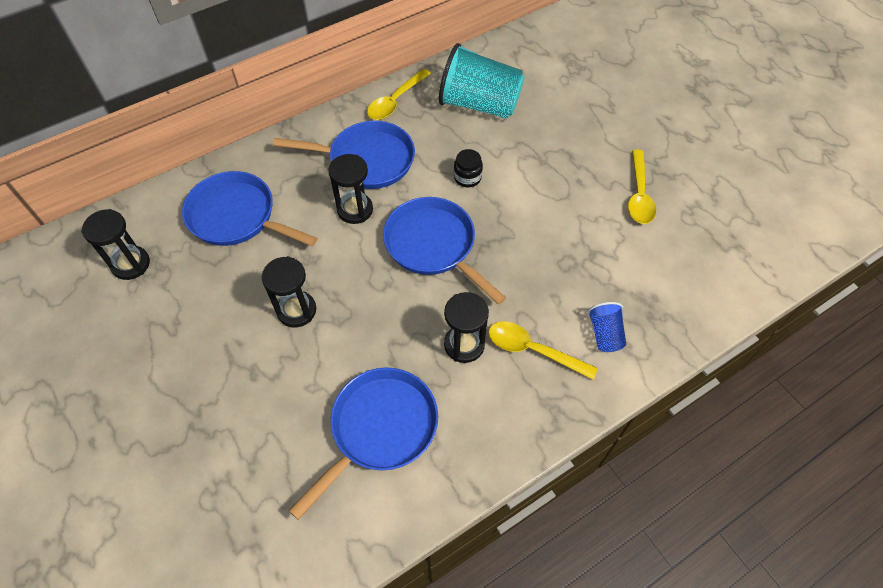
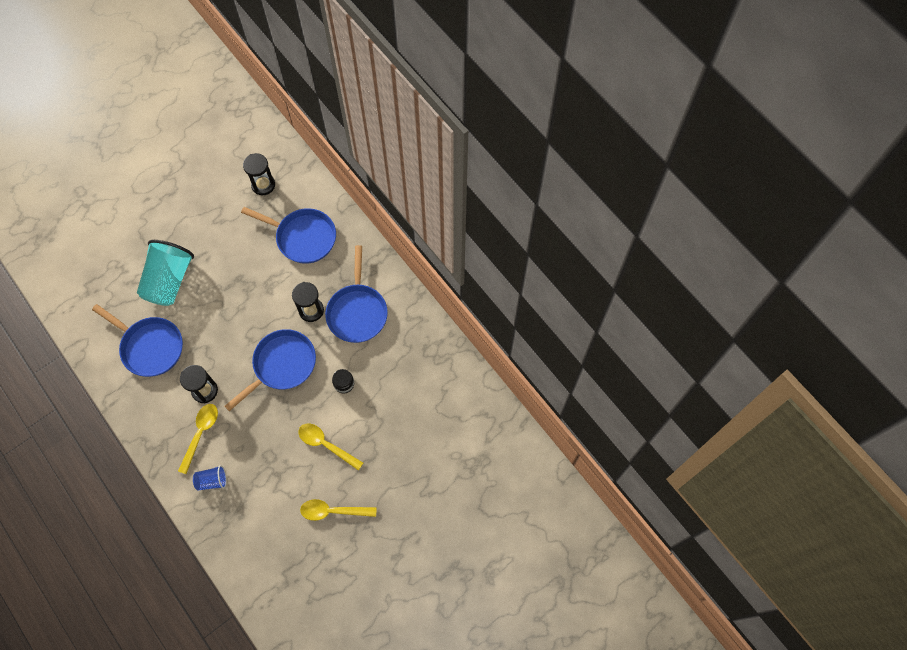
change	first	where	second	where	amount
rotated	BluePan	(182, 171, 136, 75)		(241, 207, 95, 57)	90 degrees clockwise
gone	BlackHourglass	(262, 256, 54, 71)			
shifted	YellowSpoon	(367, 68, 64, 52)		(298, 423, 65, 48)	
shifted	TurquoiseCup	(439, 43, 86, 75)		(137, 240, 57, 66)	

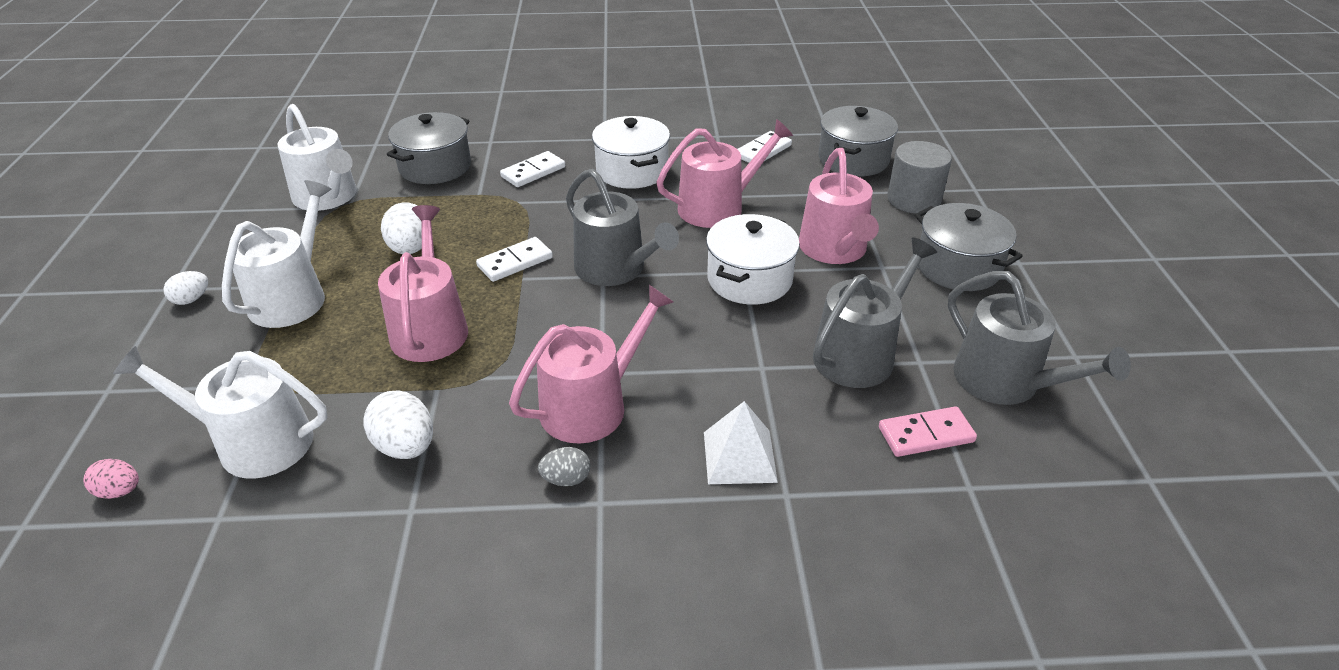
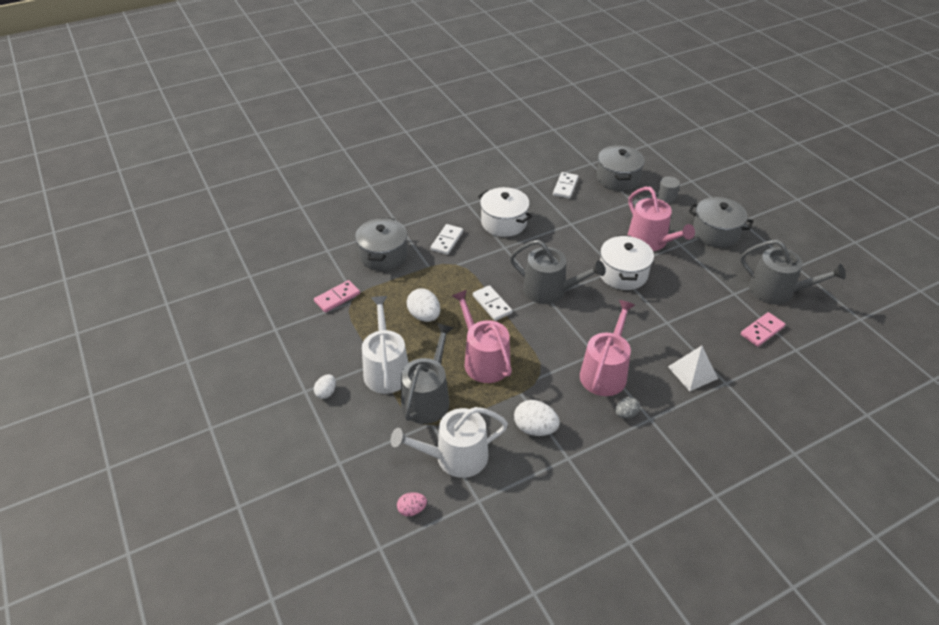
change	first	where	second	where	amount
swapped	WhiteWateringCan	(278, 104, 79, 107)	PinkDomino	(314, 280, 46, 32)	
rotated	WhiteDomino	(476, 237, 77, 45)		(473, 285, 39, 36)	60 degrees counterclockwise
gone	PinkWateringCan	(656, 119, 137, 109)			
shifted	GreyWateringCan	(813, 237, 124, 151)		(401, 323, 53, 101)	
scaled	GreyCylinder	(887, 141, 65, 73)		(657, 176, 23, 27)	x0.61

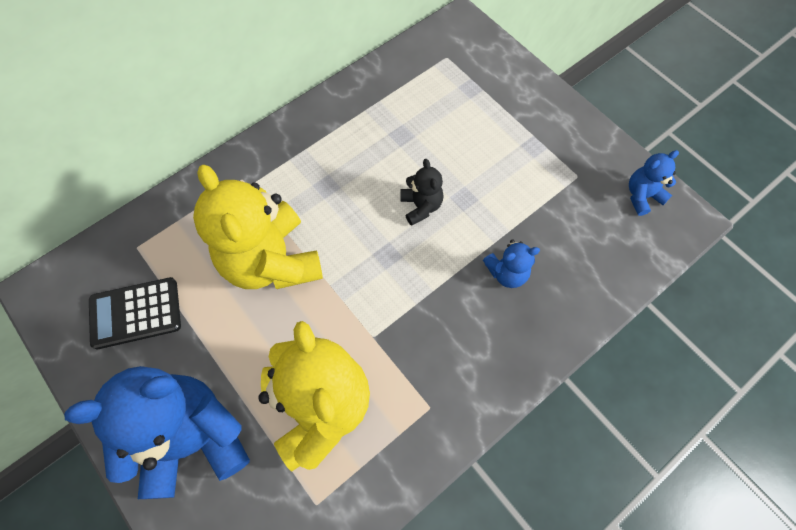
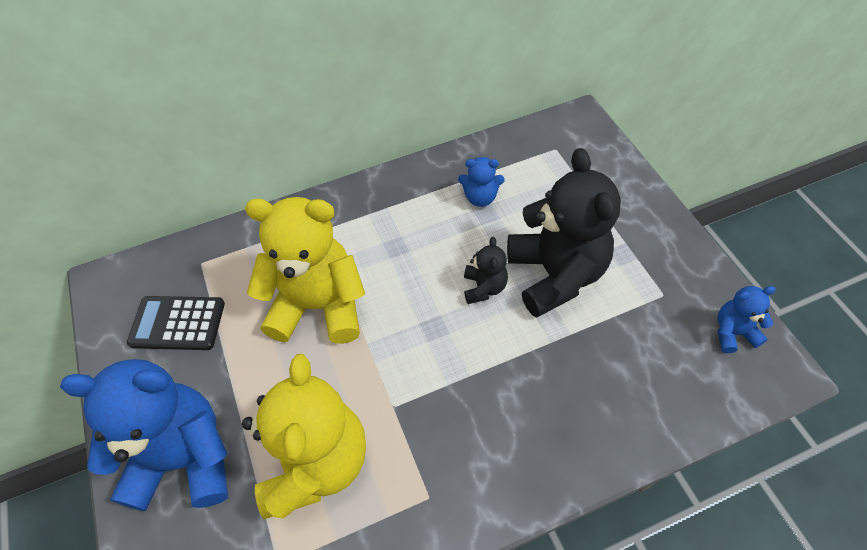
change	first	where	second	where	amount
rotated	YellowTeddyBear	(193, 165, 130, 124)		(245, 197, 120, 147)	105 degrees clockwise
shifted	BlueTeddyBear	(483, 239, 57, 49)		(458, 157, 46, 50)	
new			BlackTeddyBear	(507, 148, 114, 170)	

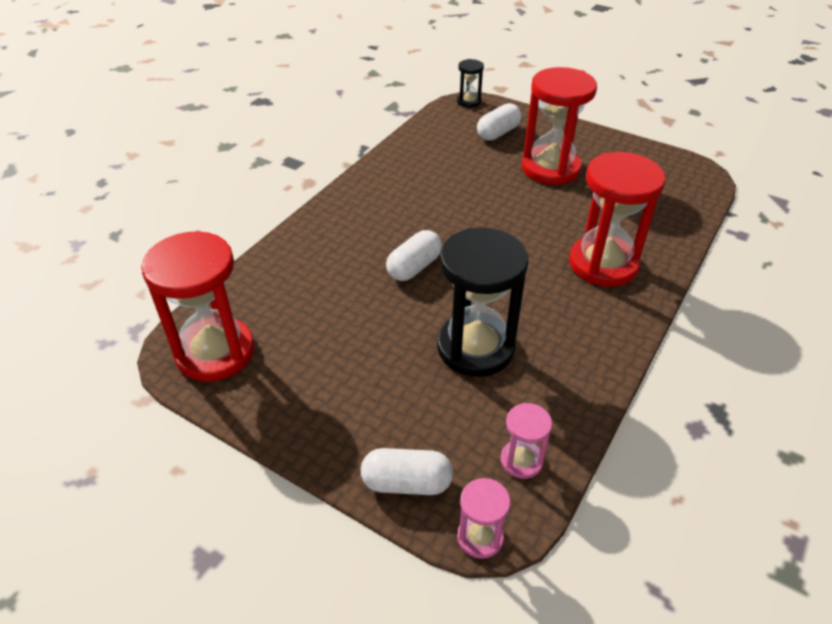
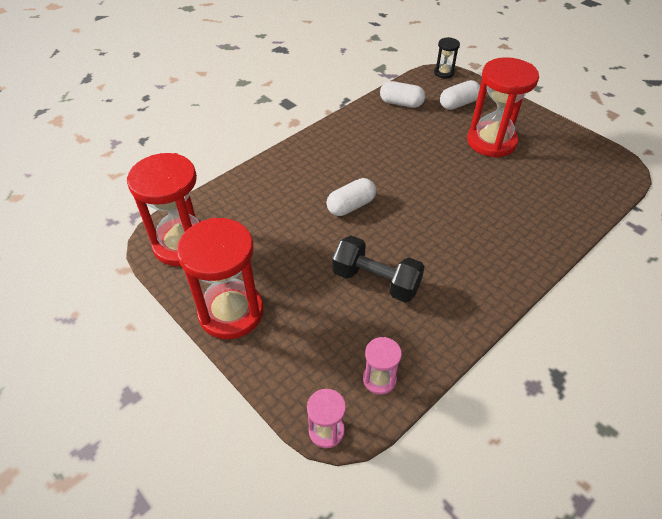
change	first	where	second	where	amount
shifted	WhiteCapsule	(361, 448, 92, 47)		(380, 81, 45, 27)	
swapped	BlackHourglass	(437, 228, 91, 149)	BlackDumbbell	(332, 236, 93, 67)	
shifted	RedHourglass	(569, 152, 97, 135)		(177, 218, 87, 121)	

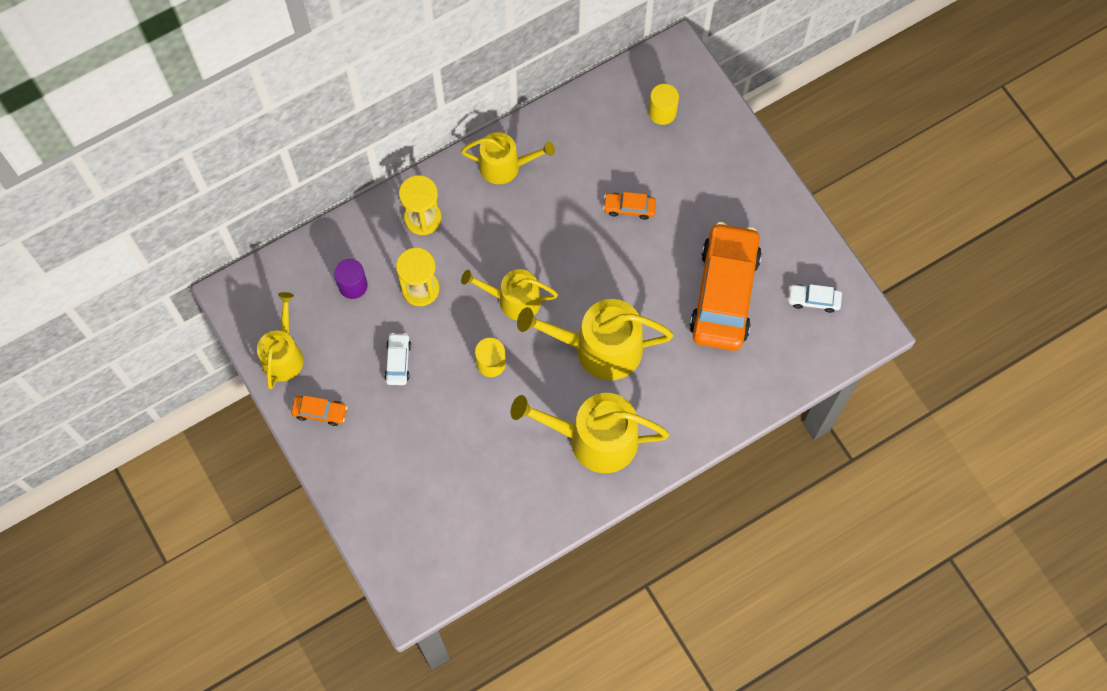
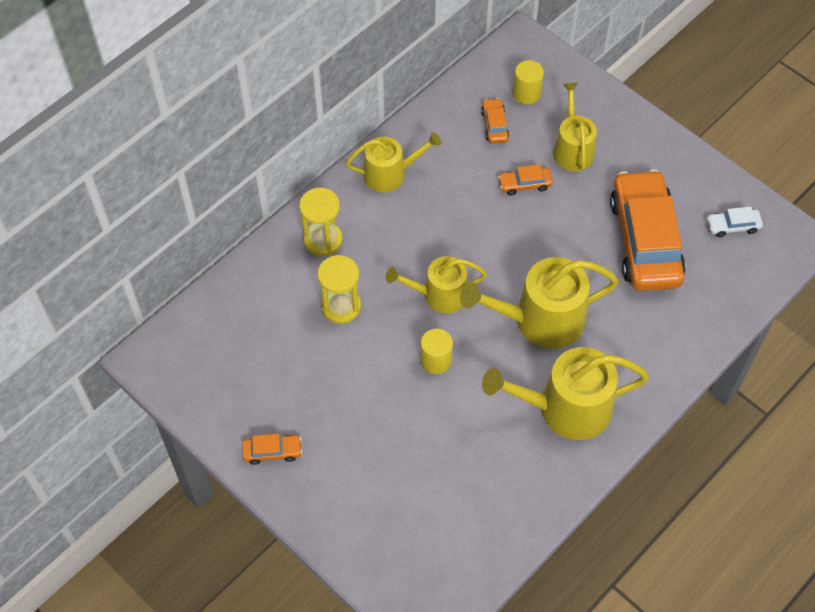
change	first	where	second	where	amount
shifted	YellowWateringCan	(257, 292, 47, 97)		(553, 83, 44, 88)	
gone	PurpleCylinder	(334, 259, 34, 40)			
gone	WhiteCar	(384, 333, 27, 52)			
new			OrangeCar	(481, 98, 28, 46)	

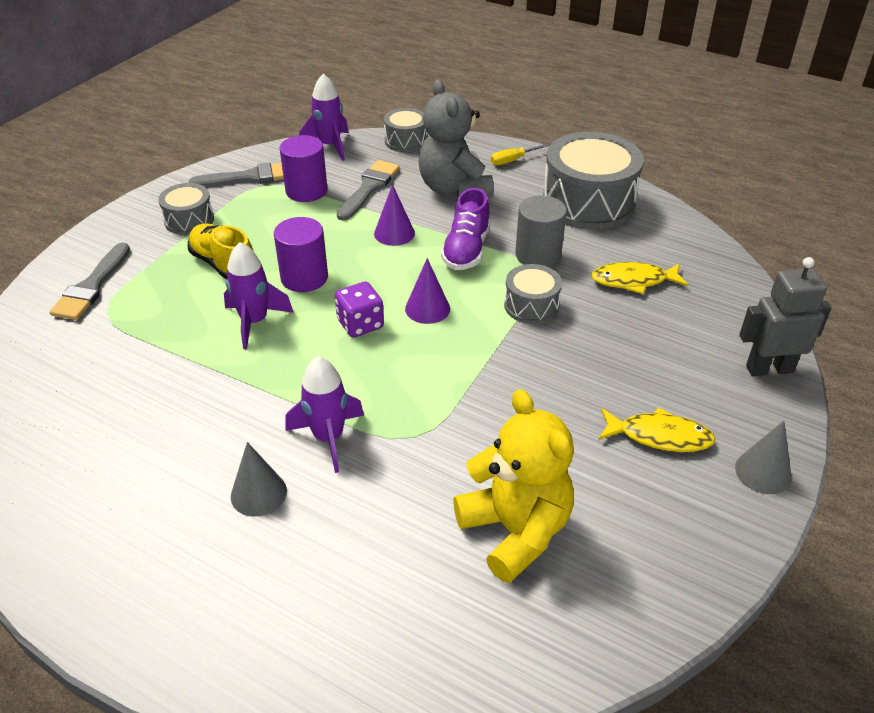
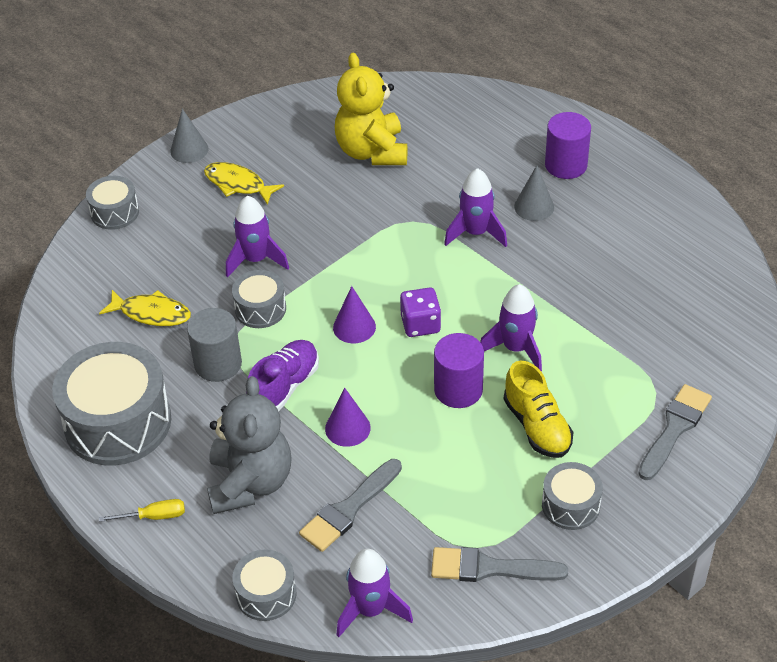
change	first	where	second	where	amount
shifted	PurpleCylinder	(280, 135, 48, 67)		(545, 112, 46, 67)	
swapped	GreyRobot	(739, 257, 93, 119)	GreyDrum	(86, 176, 53, 54)	
new			PurpleRocket	(226, 196, 63, 82)	

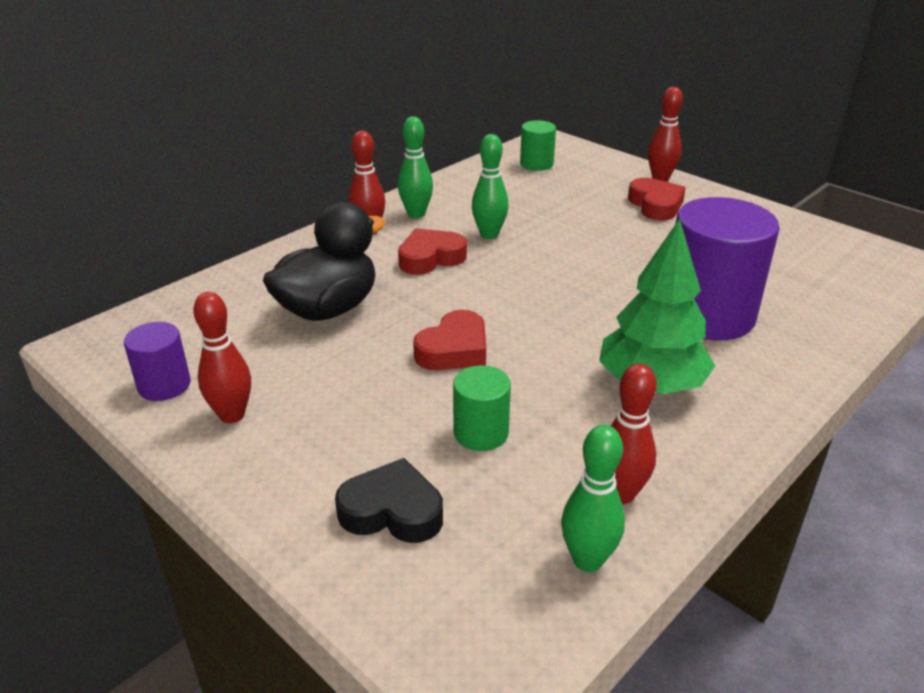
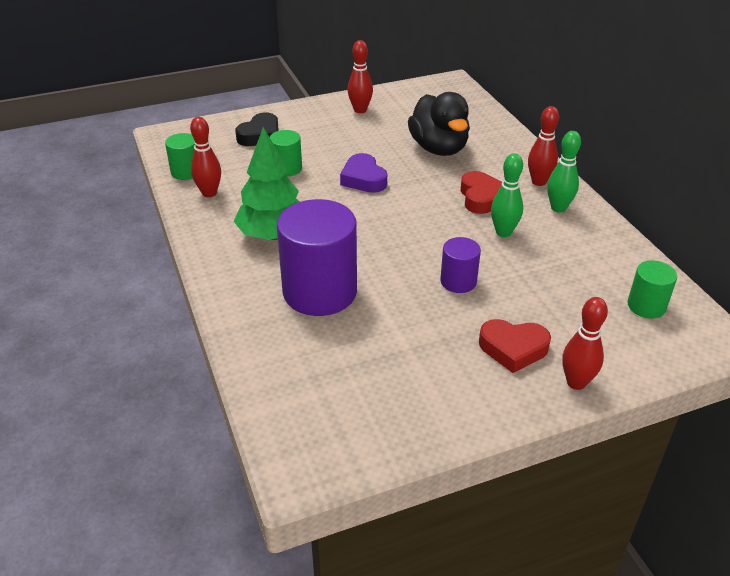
change	first	where	second	where	amount
shifted	PurpleCylinder	(124, 322, 67, 79)		(440, 237, 41, 56)	
repainted	RedHeart	(413, 310, 73, 60)	PurpleHeart	(340, 153, 47, 40)	
swapped	GreenBowlingPin	(561, 425, 64, 147)	GreenCylinder	(165, 133, 30, 47)	

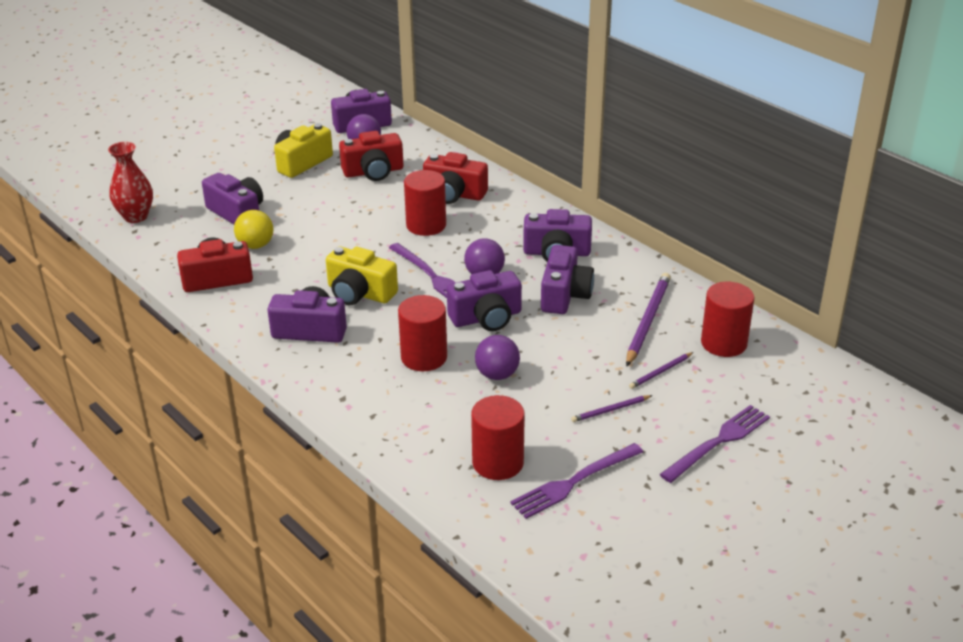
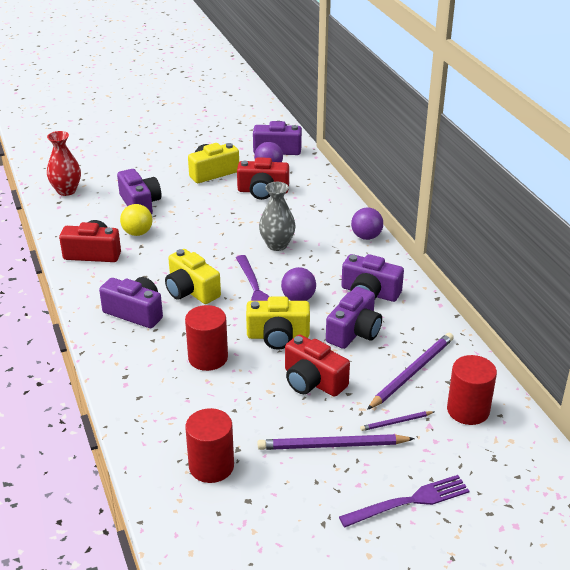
change	first	where	second	where	amount
swapped	RedCylinder	(404, 170, 42, 66)	GreyVase	(259, 182, 36, 69)	
shifted	RedCamera	(423, 152, 65, 52)		(285, 335, 65, 62)	
repainted	PurpleCamera	(447, 270, 75, 61)	YellowCamera	(246, 297, 64, 53)	
shifted	PurpleBall	(475, 335, 45, 45)		(351, 207, 32, 33)	
gone	PurpleFork	(510, 443, 133, 76)			
scaled	PurplePencil	(571, 395, 82, 27)		(258, 434, 157, 16)	x1.92

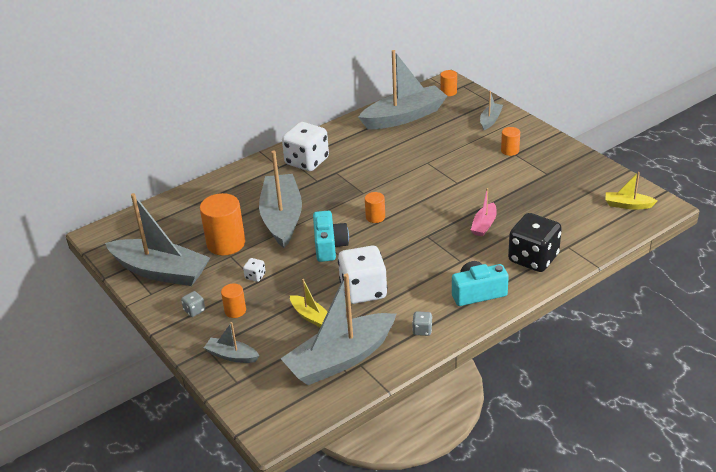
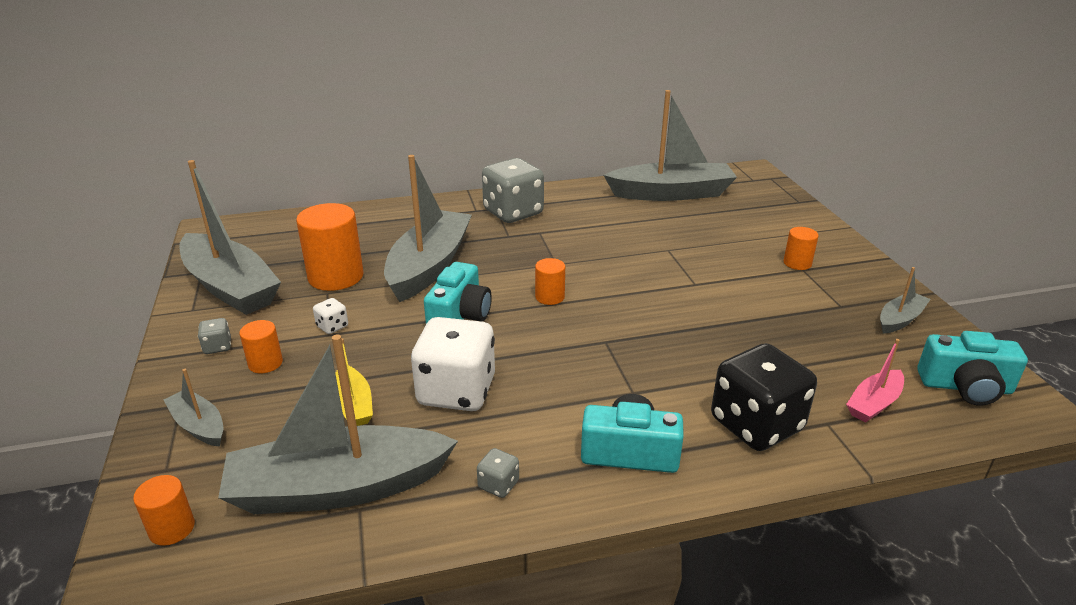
change	first	where	second	where	amount
repainted	WhiteDice	(282, 122, 47, 49)	GreyDice	(482, 158, 62, 65)	
shifted	OrangeCylinder	(440, 70, 17, 26)		(133, 475, 62, 71)	
shifted	PinkBoat	(471, 188, 26, 49)		(846, 339, 58, 84)	
shifted	GreyBoat	(480, 91, 23, 39)		(880, 267, 51, 67)	
swapped	YellowBoat	(605, 172, 53, 37)	TurquoiseCamera	(917, 331, 111, 74)	

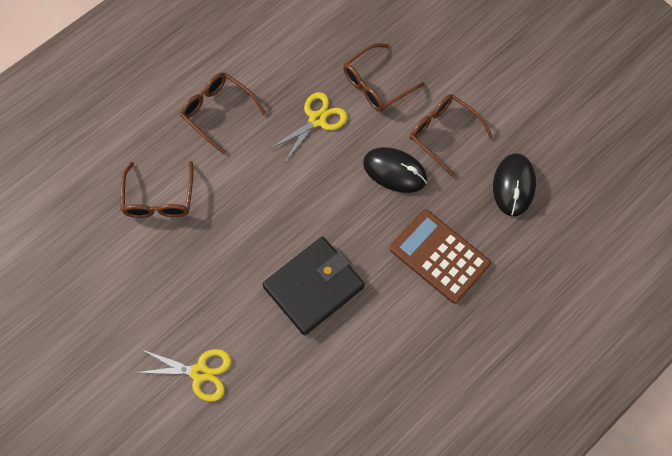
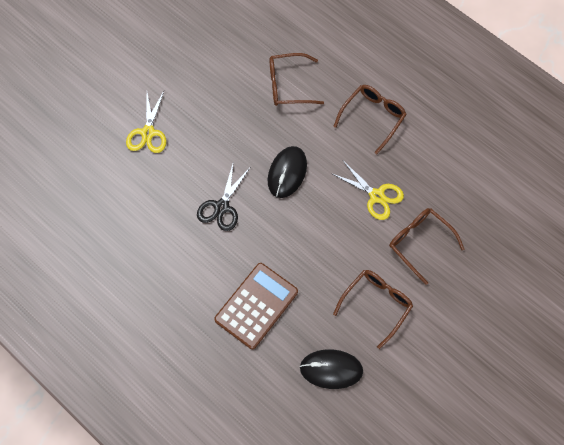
change	first	where	second	where	amount
swapped	BlackWallet	(262, 237, 103, 98)	BlackScissors	(197, 164, 53, 67)	
shifted	BlackMouse	(363, 147, 64, 46)		(268, 146, 39, 52)	

